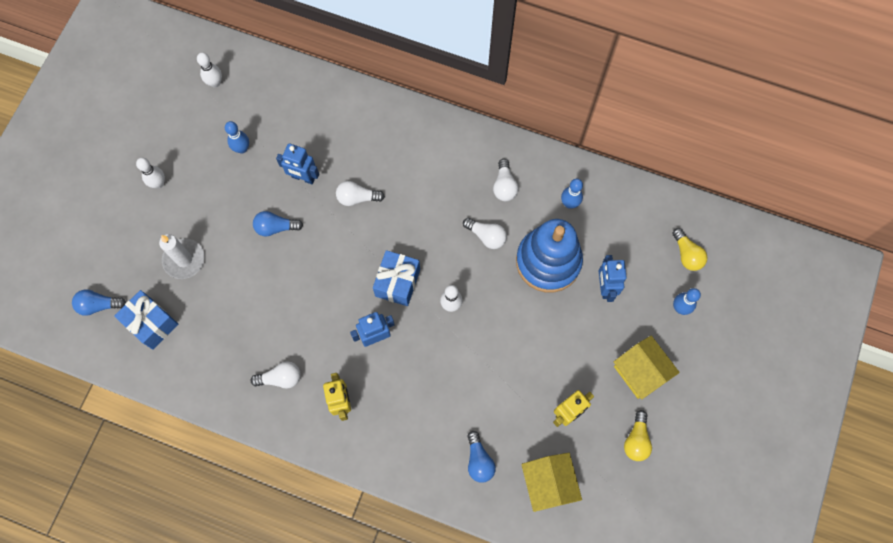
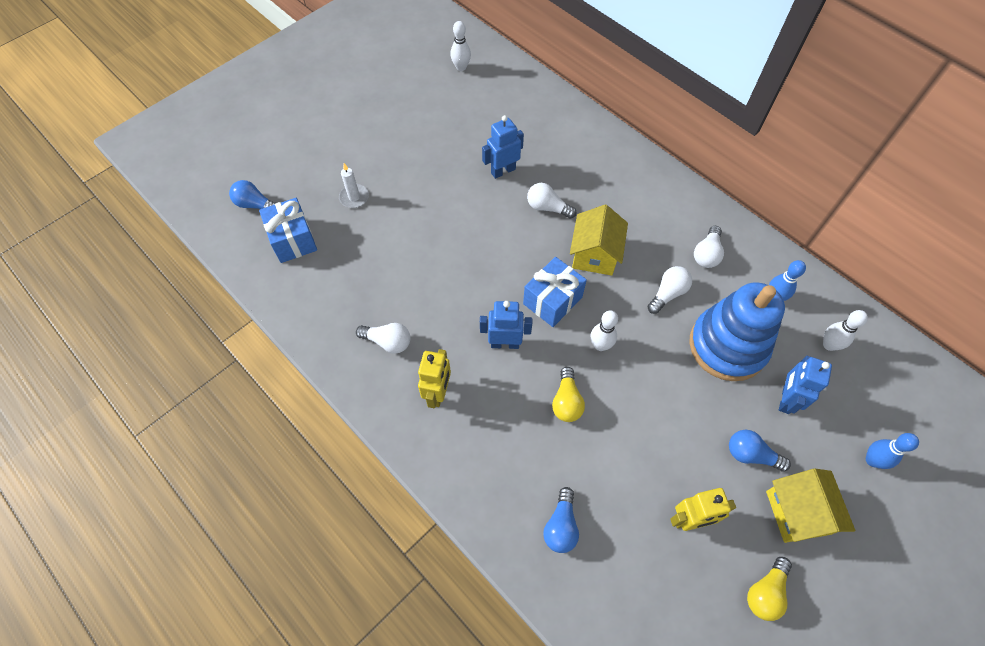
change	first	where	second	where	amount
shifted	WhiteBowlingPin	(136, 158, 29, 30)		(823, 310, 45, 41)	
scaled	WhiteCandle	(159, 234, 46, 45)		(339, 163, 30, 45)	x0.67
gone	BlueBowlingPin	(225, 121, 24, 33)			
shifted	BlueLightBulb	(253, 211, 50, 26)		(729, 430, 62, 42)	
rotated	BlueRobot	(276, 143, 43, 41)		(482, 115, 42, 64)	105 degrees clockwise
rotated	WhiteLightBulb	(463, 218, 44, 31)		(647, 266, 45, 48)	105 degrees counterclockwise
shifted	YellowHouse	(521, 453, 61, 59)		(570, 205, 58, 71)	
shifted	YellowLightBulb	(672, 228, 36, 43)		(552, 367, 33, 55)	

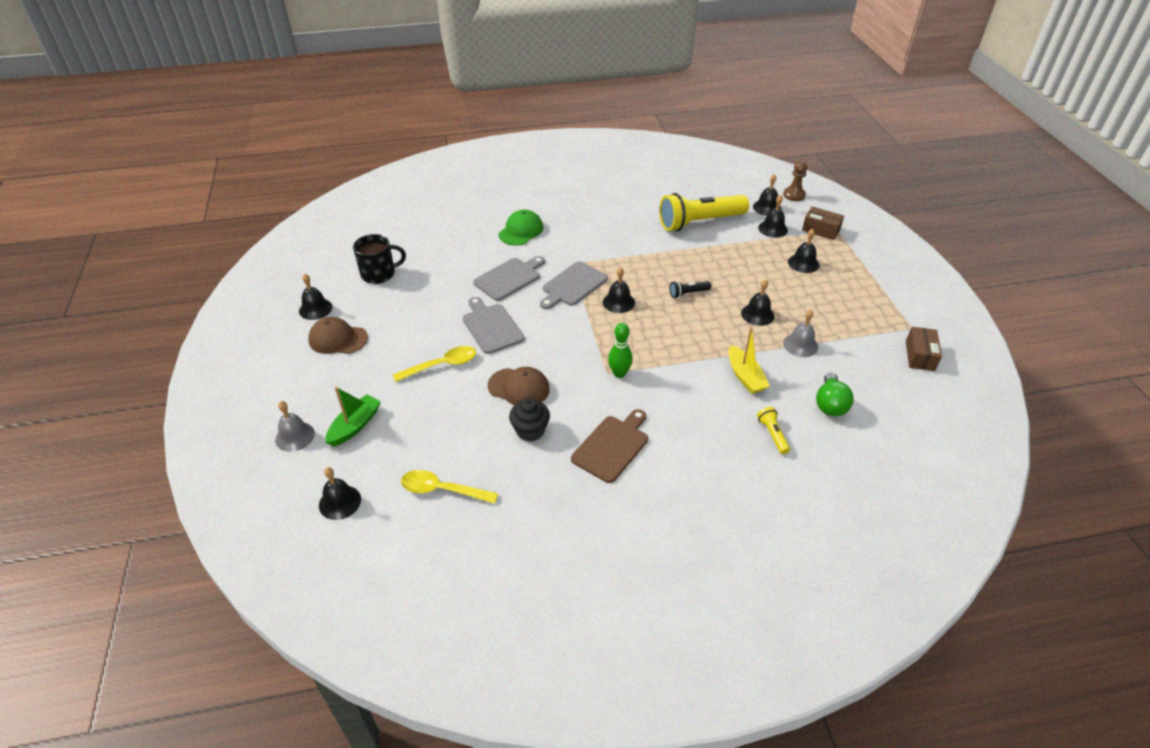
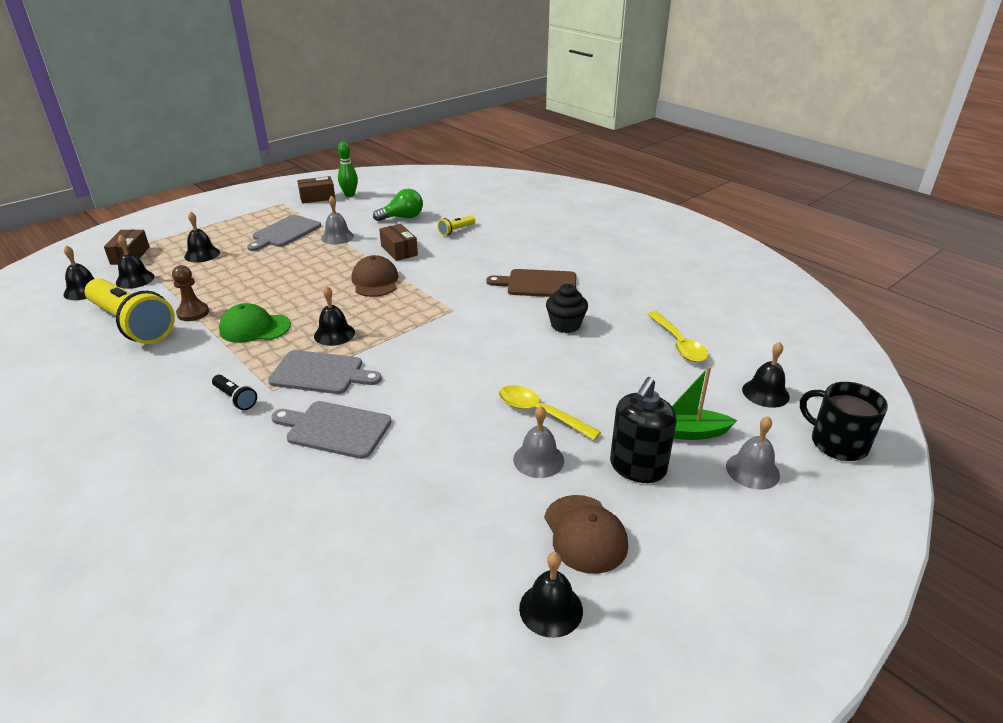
change	first	where	second	where	amount
shifted	BlackMug	(353, 234, 53, 50)		(800, 382, 88, 79)	
shifted	GreyCuttingBoard	(463, 297, 62, 57)		(247, 215, 74, 36)	
shifted	BrownCap	(488, 367, 62, 38)		(352, 255, 46, 42)	
shifted	GreenCap	(499, 210, 44, 35)		(219, 303, 72, 40)	
shifted	GreenBowlingPin	(608, 323, 25, 55)		(338, 142, 20, 55)	
shifted	BlackFlashlight	(670, 281, 41, 17)		(212, 375, 45, 35)	
swapped	YellowBoat	(729, 328, 41, 66)	BrownBox	(379, 224, 39, 37)	
gone	BlackBell	(741, 279, 34, 47)			
shifted	BrownPawn	(783, 161, 24, 40)		(172, 265, 37, 56)	
new			GreyBell	(513, 406, 51, 72)	
new			BlackSoapDispenser	(610, 377, 67, 106)	

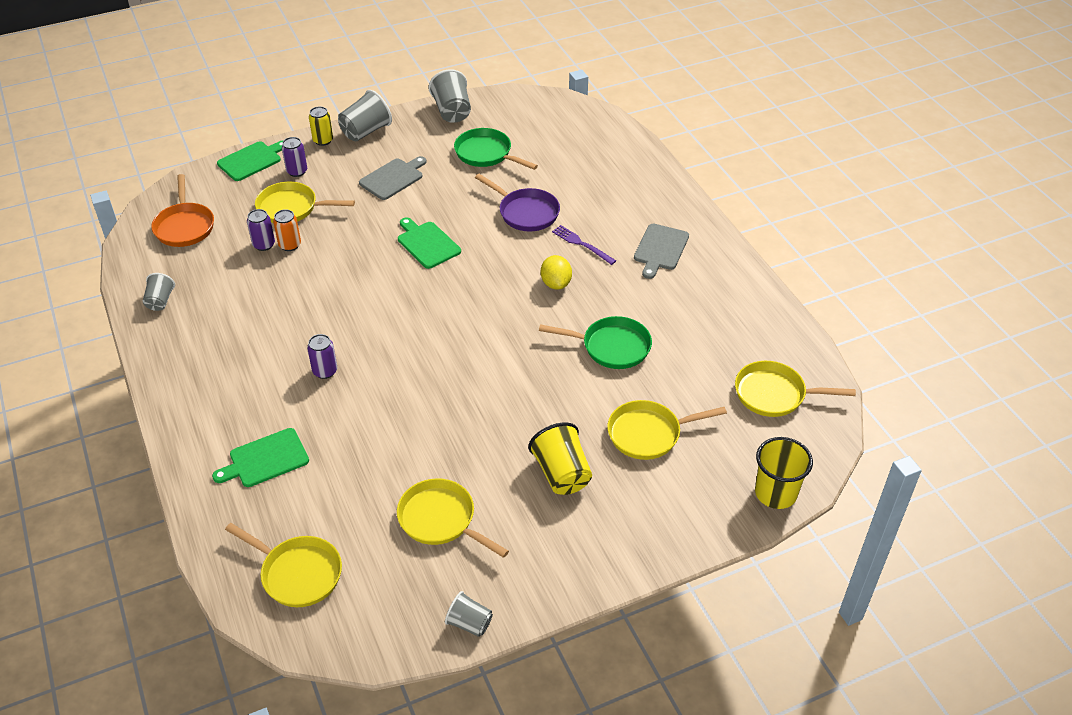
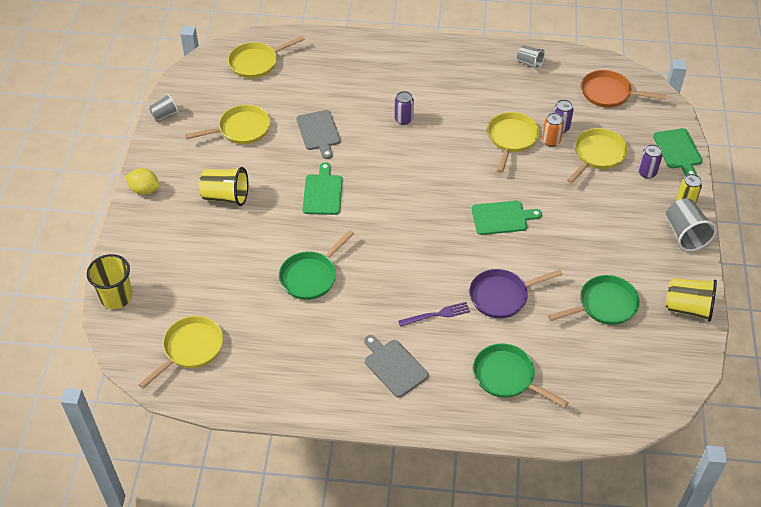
change	first	where	second	where	amount
shifted	GreenCuttingBoard	(212, 428, 97, 59)		(303, 162, 39, 53)	
shifted	GreyCuttingBoard	(359, 156, 68, 44)		(296, 110, 45, 49)	
repainted	GreyCup	(429, 69, 42, 54)	YellowCup	(666, 278, 51, 44)	
shifted	YellowLemon	(541, 255, 31, 35)		(126, 168, 35, 27)	
shifted	YellowPan	(607, 400, 120, 60)		(488, 112, 51, 61)	
new			GreenPan	(473, 344, 96, 63)	

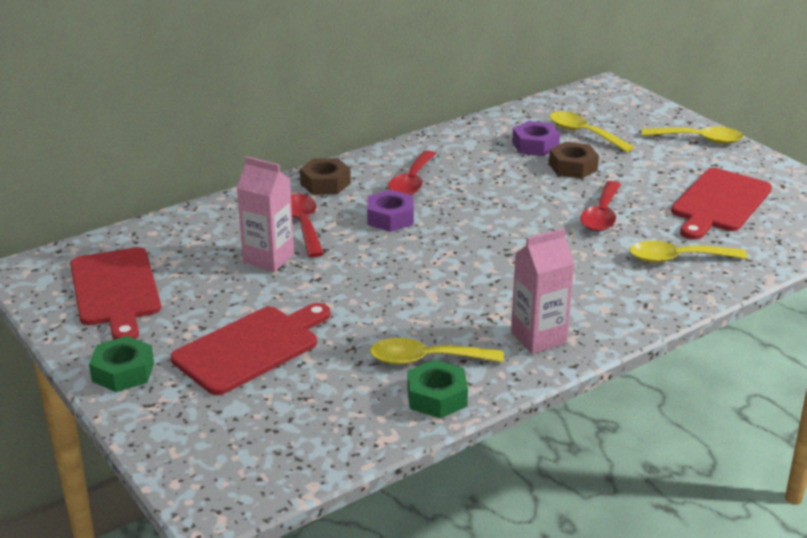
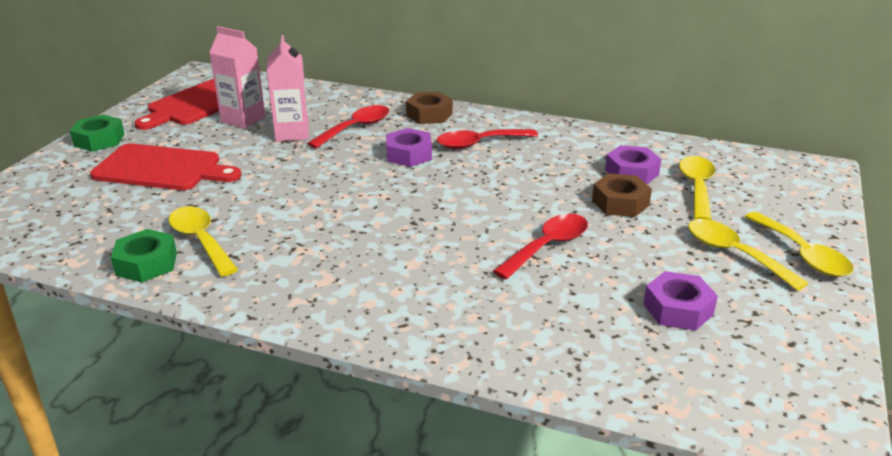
change	first	where	second	where	amount
shifted	PinkCarton	(511, 228, 64, 126)		(209, 26, 56, 102)	
rotated	RedSpoon	(580, 181, 41, 50)		(493, 214, 95, 65)	150 degrees clockwise
shifted	YellowSpoon	(629, 241, 118, 22)		(688, 219, 120, 72)	
swapped	RedCuttingBoard	(671, 168, 101, 72)	PurpleNut	(643, 271, 75, 60)	

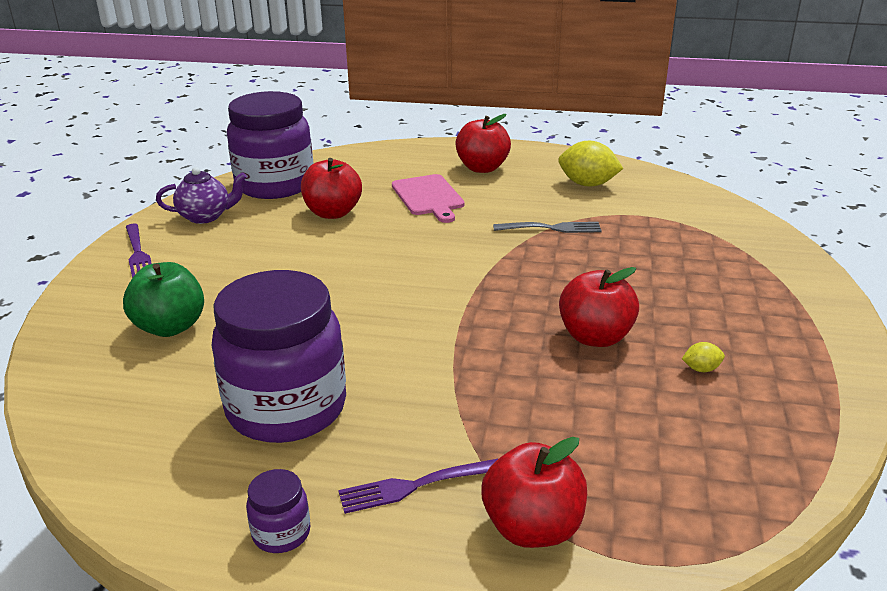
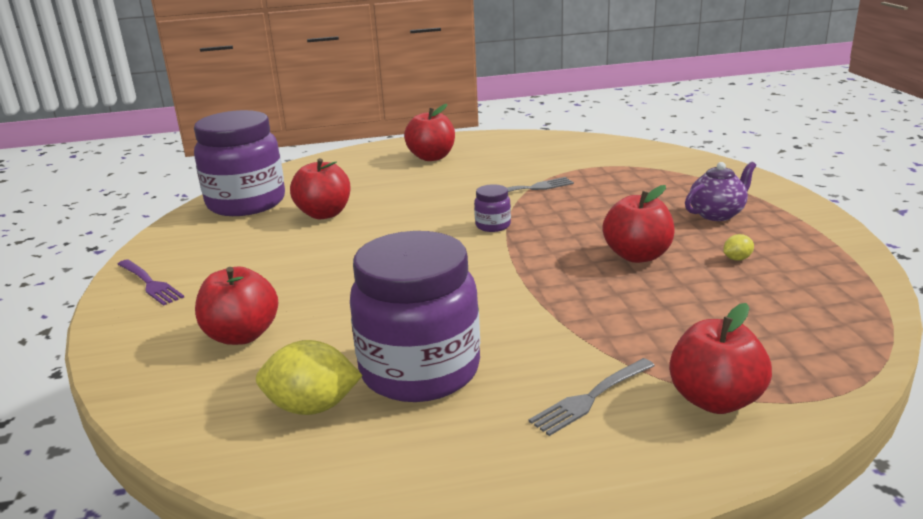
change	first	where	second	where	amount
repainted	GreenApple	(123, 262, 81, 75)	RedApple	(195, 266, 83, 79)	
shifted	PurpleTeapot	(156, 167, 91, 57)		(685, 162, 71, 59)	
shifted	PurpleJar	(246, 469, 64, 84)		(474, 184, 37, 48)	
repainted	PurpleFork	(338, 459, 160, 55)	GreyFork	(529, 358, 126, 78)	
gone	PinkCuttingBoard	(392, 174, 73, 49)			
shifted	YellowLemon	(558, 141, 66, 46)		(256, 340, 107, 75)	

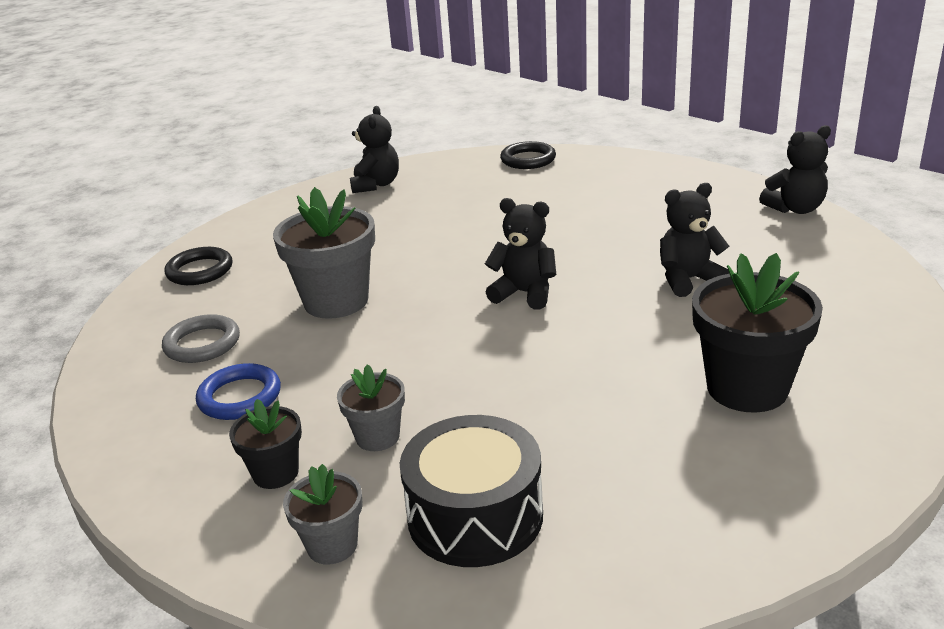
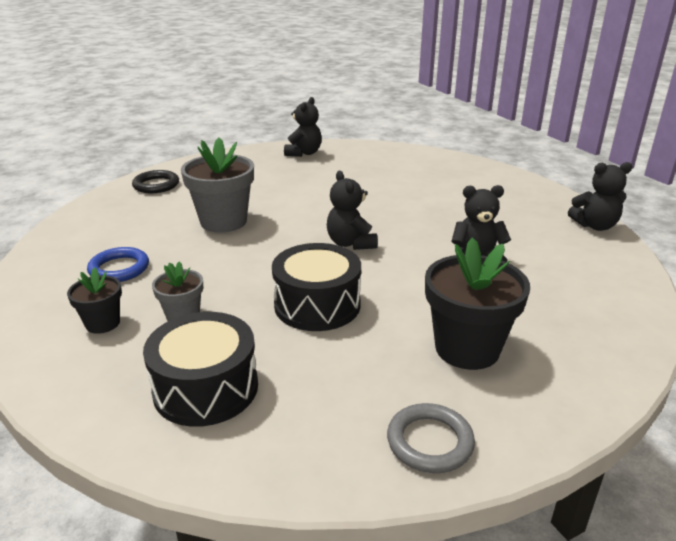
change	first	where	second	where	amount
shifted	GreyRing	(162, 314, 78, 49)		(387, 403, 88, 70)	
gone	GreyFlowerPot	(283, 464, 80, 101)			
rotated	BlackTeddyBear	(485, 198, 71, 112)		(327, 171, 51, 79)	150 degrees counterclockwise
gone	BlackRing	(500, 141, 56, 28)			
new			BlackDrum	(272, 243, 89, 88)	

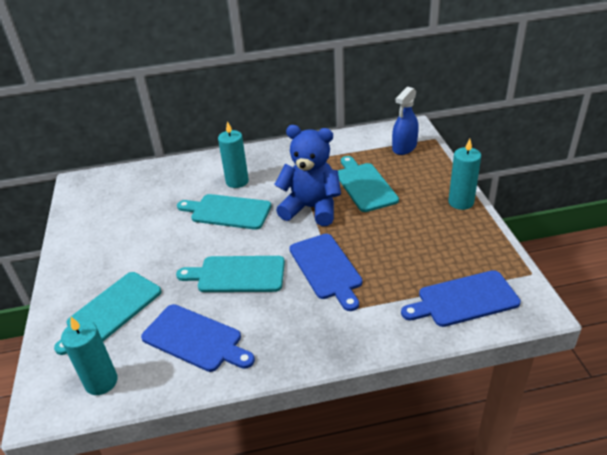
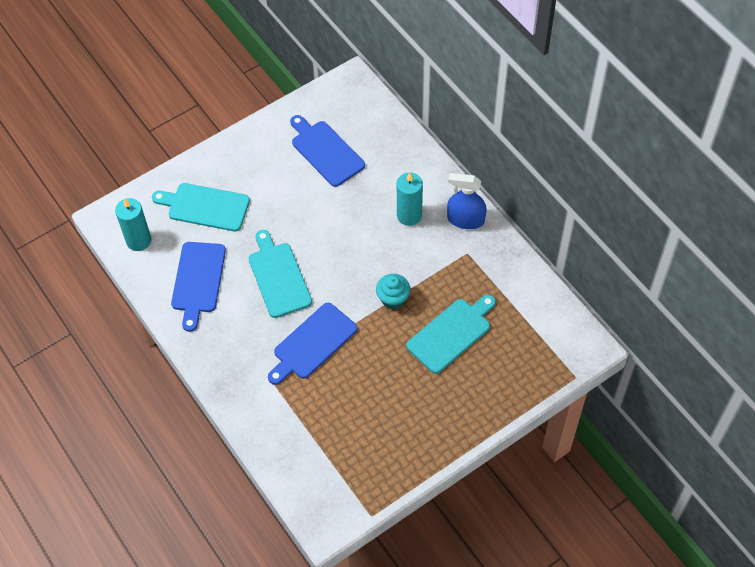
change	first	where	second	where	amount
gone	TurquoiseCuttingBoard	(177, 194, 94, 36)			
swapped	BlueTeddyBear	(274, 125, 67, 101)	TurquoiseCupcake	(376, 274, 34, 35)	
shifted	BlueSprayBottle	(392, 87, 27, 68)		(447, 173, 39, 56)	
shifted	BlueCuttingBoard	(401, 270, 120, 57)		(290, 115, 75, 72)	
gone	TurquoiseCandle	(448, 139, 33, 71)			

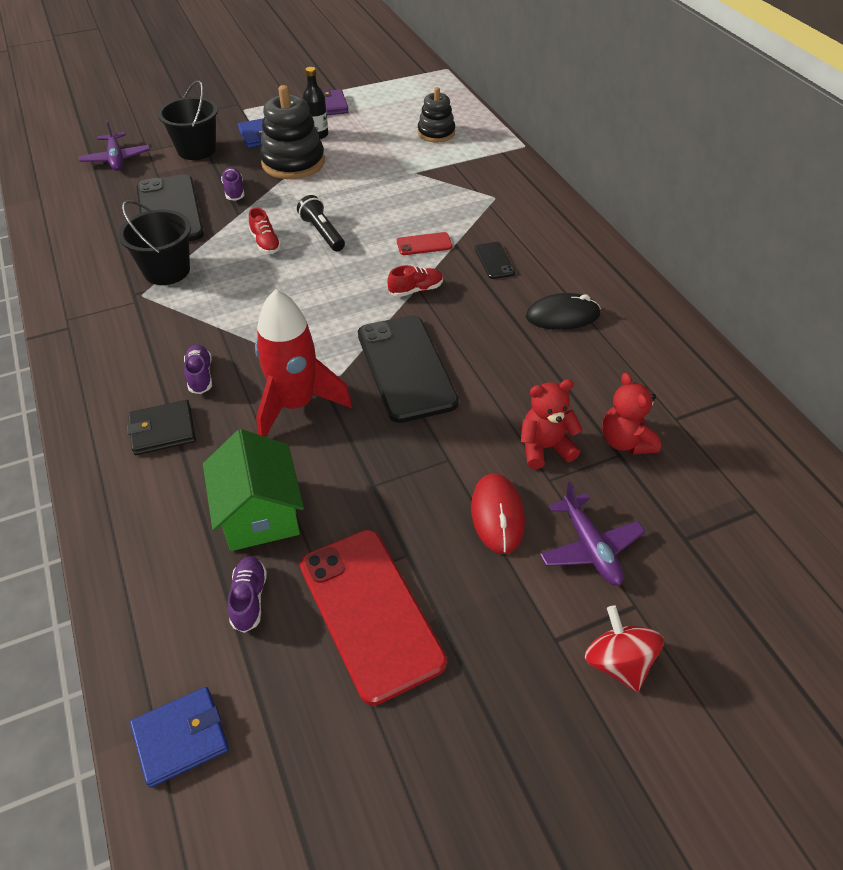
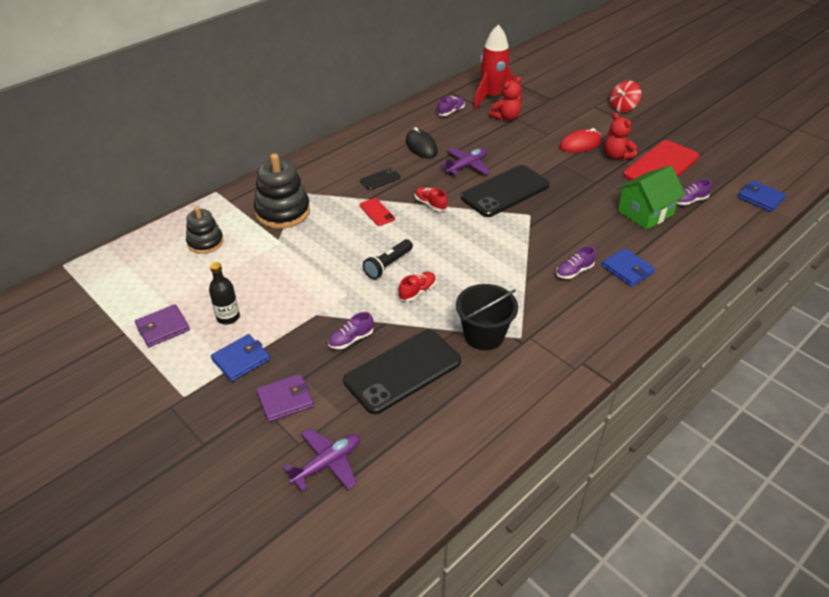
change	first	where	second	where	amount
repainted	BlackWallet	(127, 400, 69, 55)	BlueWallet	(602, 248, 53, 39)	
swapped	BlackBucket	(158, 80, 60, 80)	PurpleWallet	(256, 374, 58, 48)	
shifted	RedRocket	(255, 289, 97, 148)		(473, 24, 48, 85)	
shifted	BlackStackingToy	(260, 85, 65, 94)		(254, 154, 56, 75)	
shifted	RedTeddyBear	(520, 379, 63, 90)		(604, 113, 33, 47)	
shifted	PurplePlane	(540, 482, 105, 104)		(440, 148, 50, 27)	
new			PurpleShoe	(437, 96, 28, 20)	

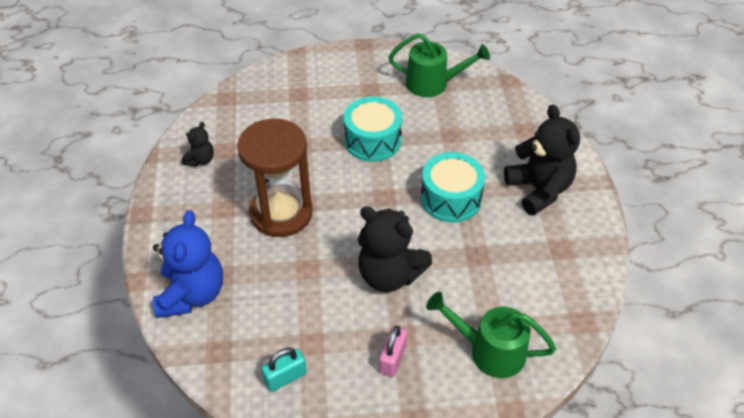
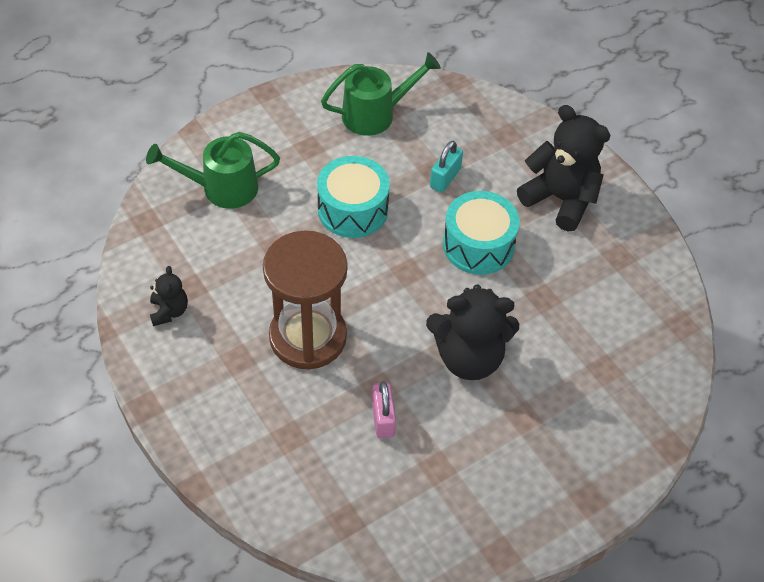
change	first	where	second	where	amount
gone	BlueTeddyBear	(153, 210, 70, 108)			
shifted	TurquoisePadlock	(262, 348, 45, 44)		(430, 141, 33, 51)	
shifted	PinkPadlock	(379, 326, 28, 51)		(372, 381, 24, 57)	
shifted	GreenWateringCan	(426, 292, 130, 86)		(146, 132, 134, 77)	

